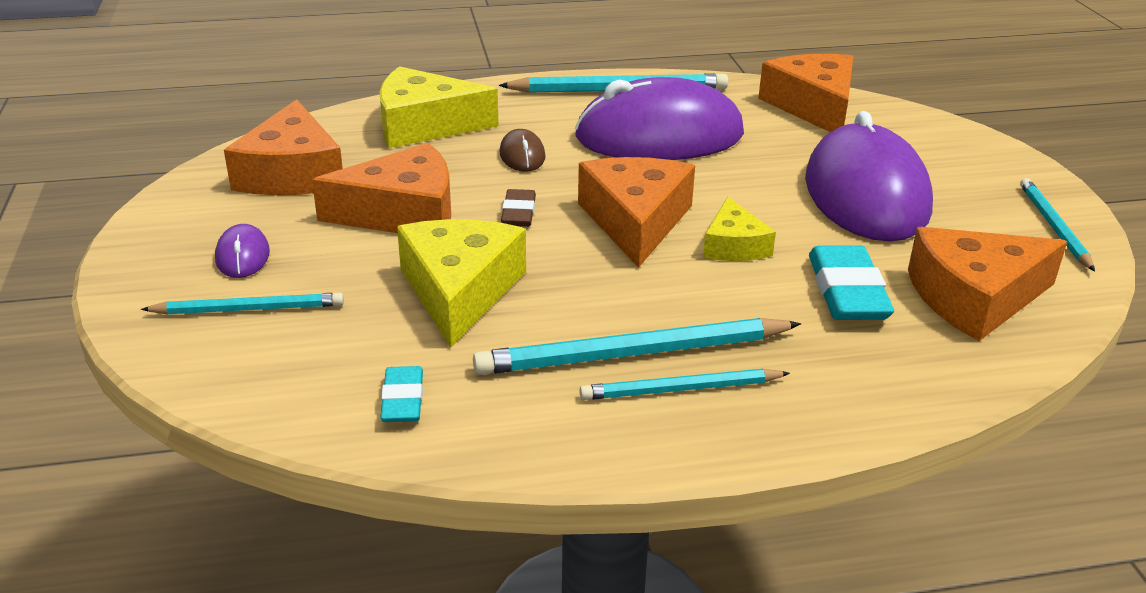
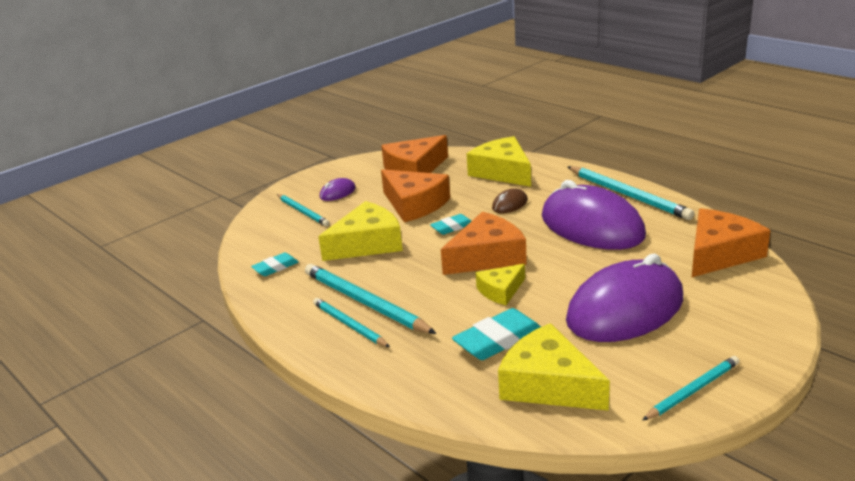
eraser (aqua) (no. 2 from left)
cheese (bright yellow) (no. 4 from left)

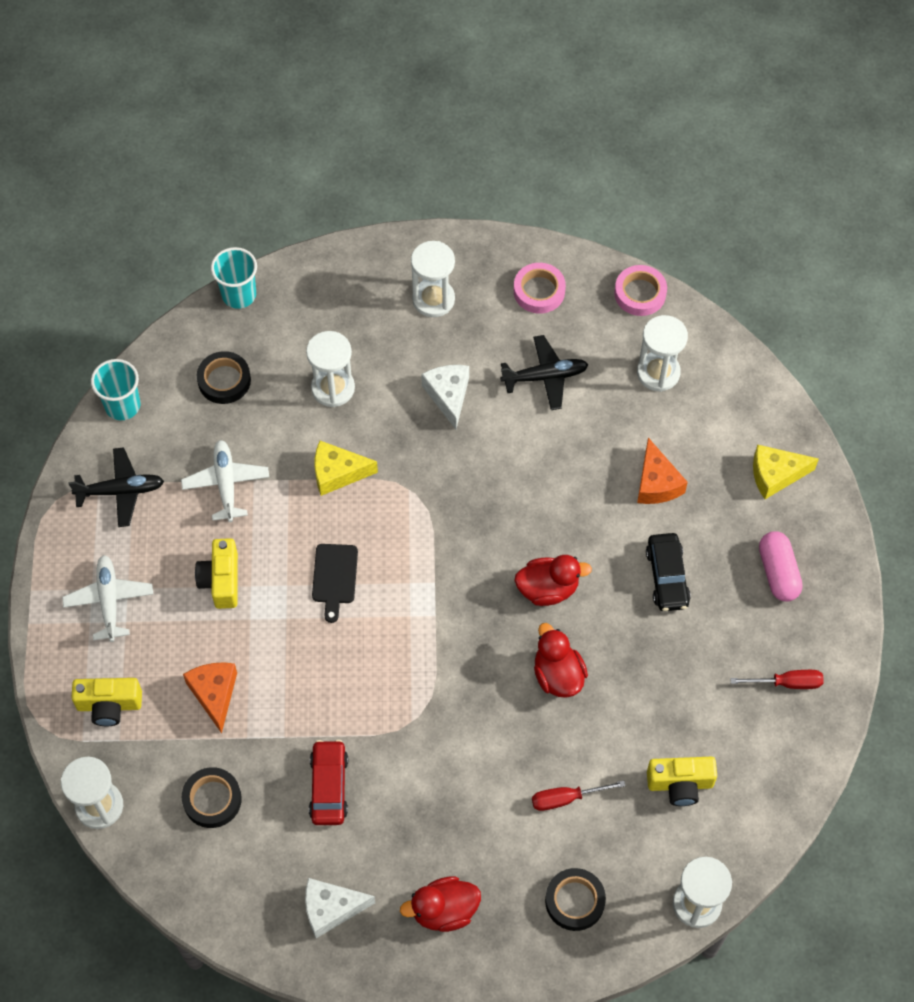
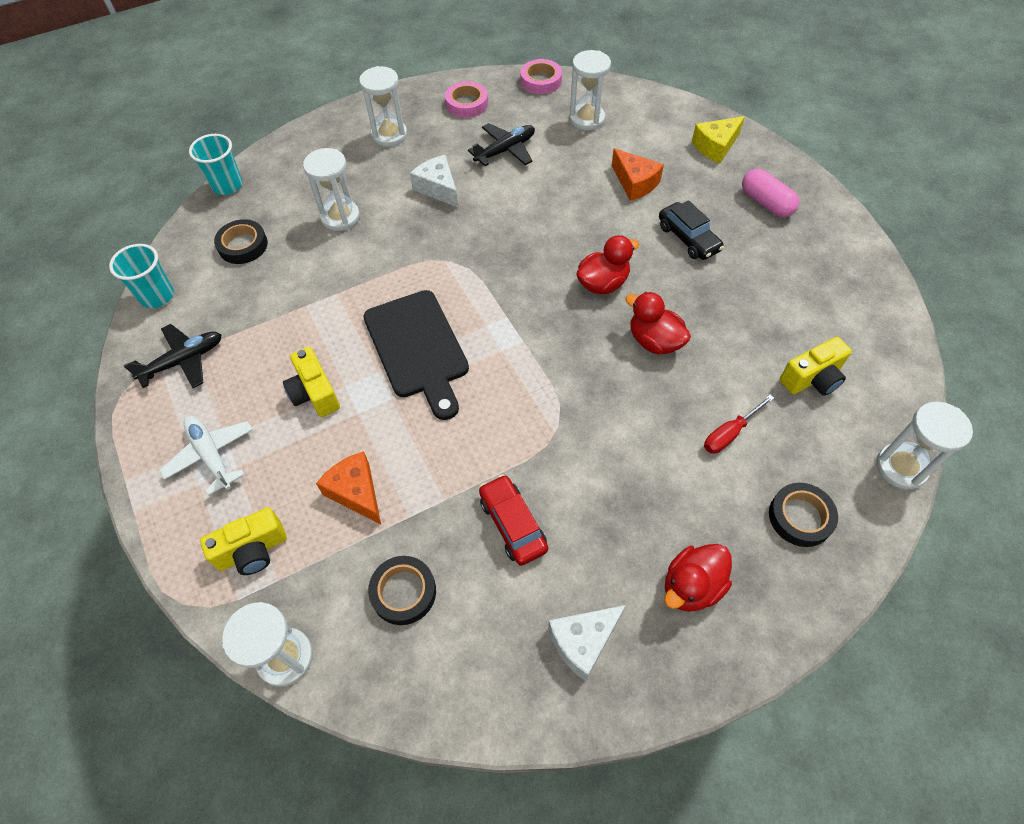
aeroplane (snow-white) (no. 2 from left in the first image)
chopping board (jet-black)
cheese (bright yellow) (no. 1 from left in the first image)
flat screwdriver (red) (no. 2 from left in the first image)

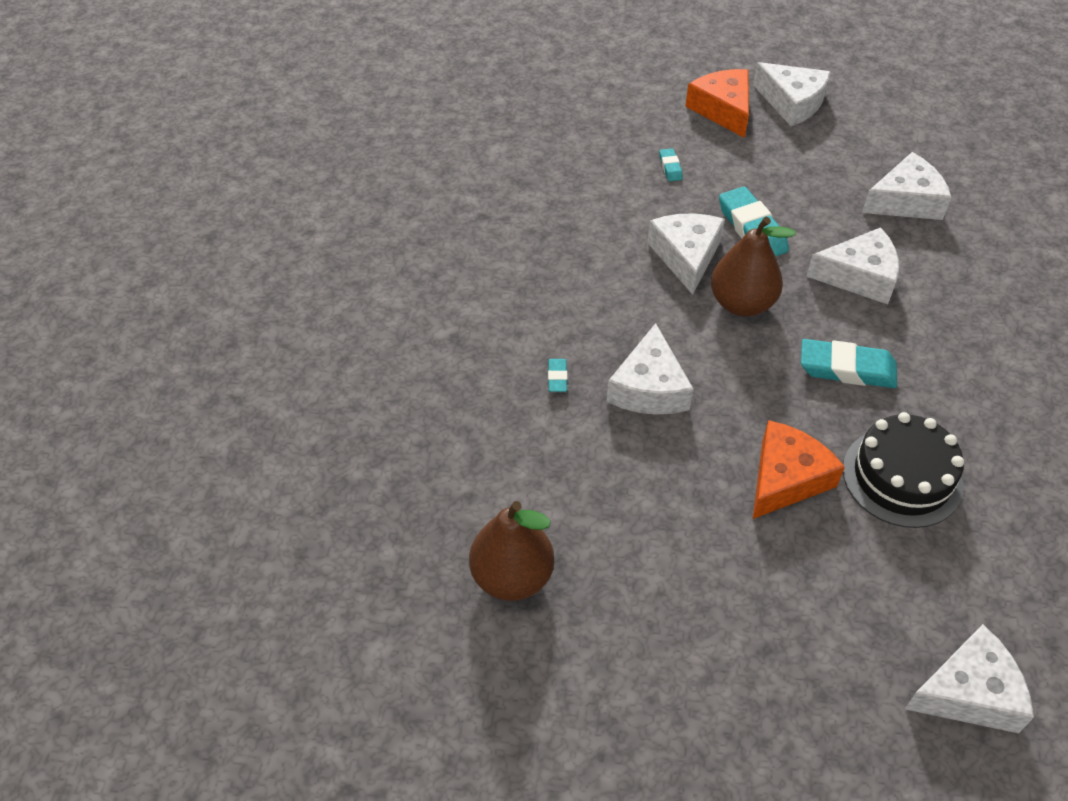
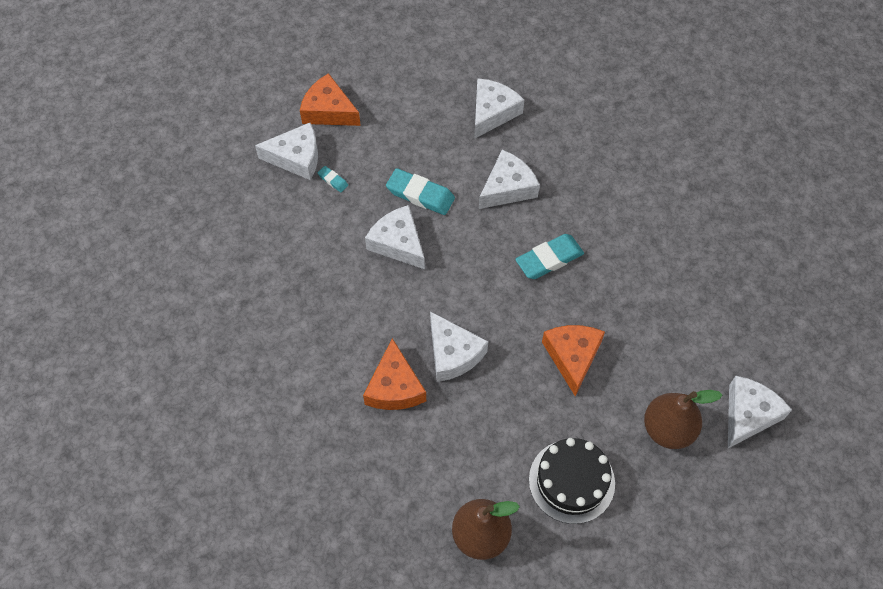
cheese (bright orange) (no. 2 from left)
pear fruit (russet) (no. 2 from left)
cheese (snow-white) (no. 1 from left)
gateau (jet-black)

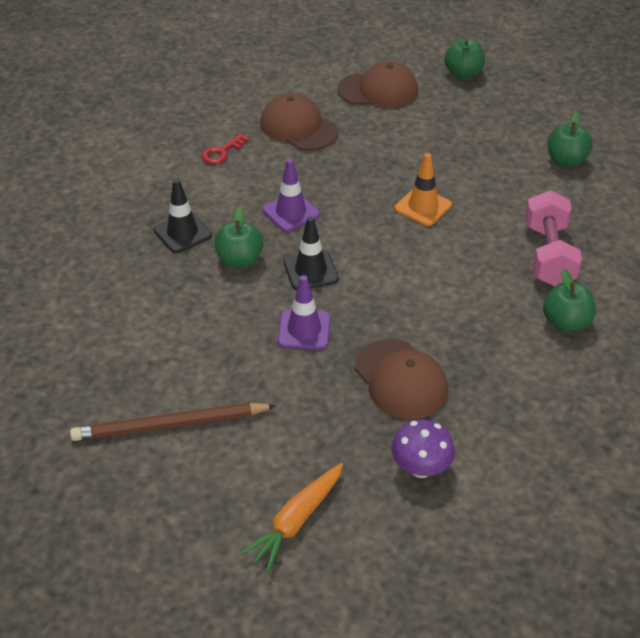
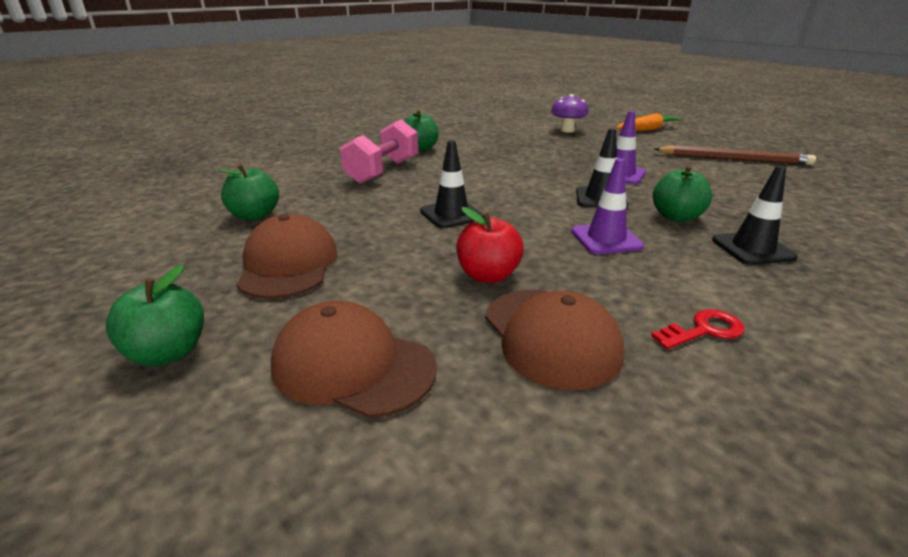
peaked cap (russet) (no. 1 from left)
traffic cone (jet-black) (no. 1 from left)
apple (red)

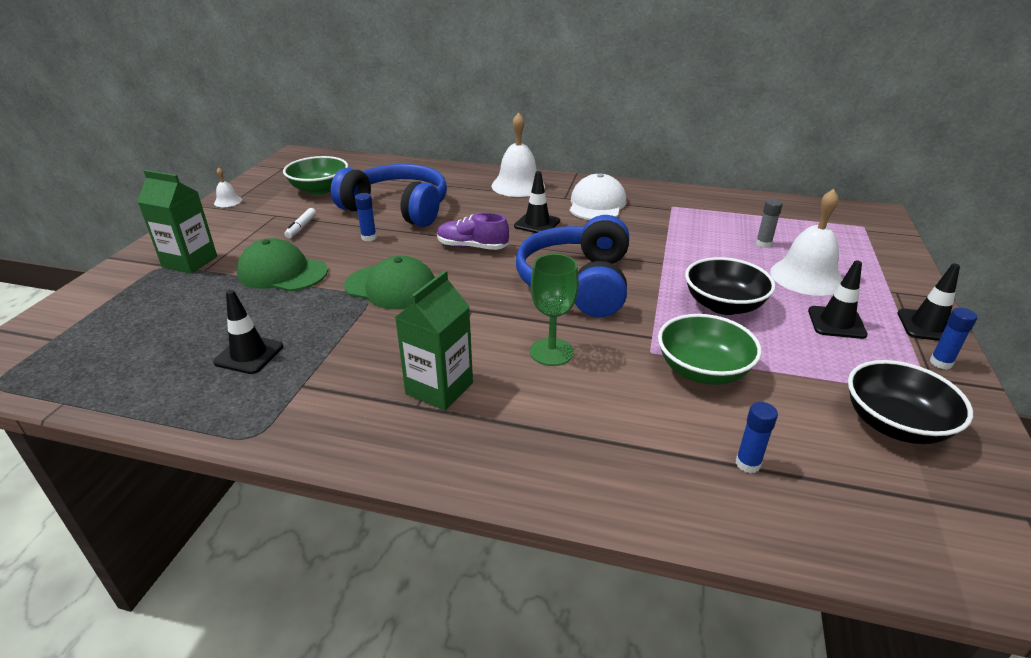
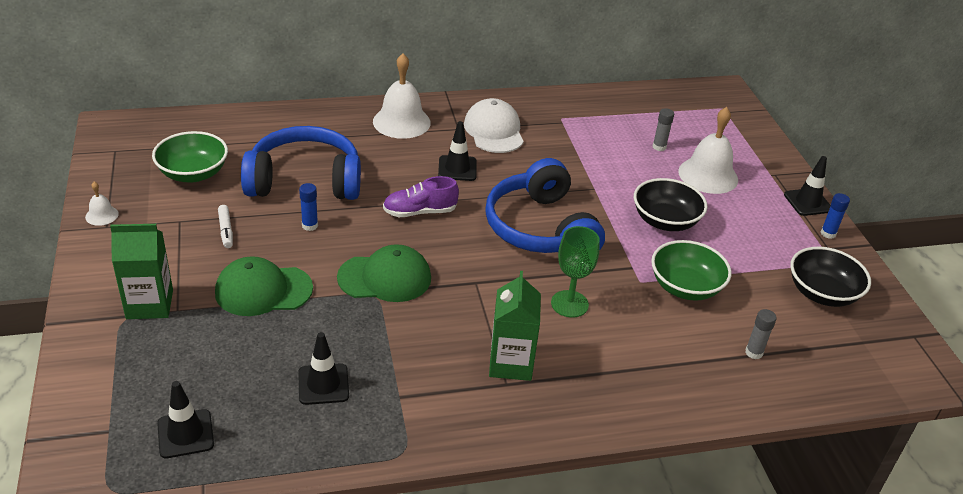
glue stick (gray) (no. 2 from left)
traffic cone (jet-black) (no. 1 from left)

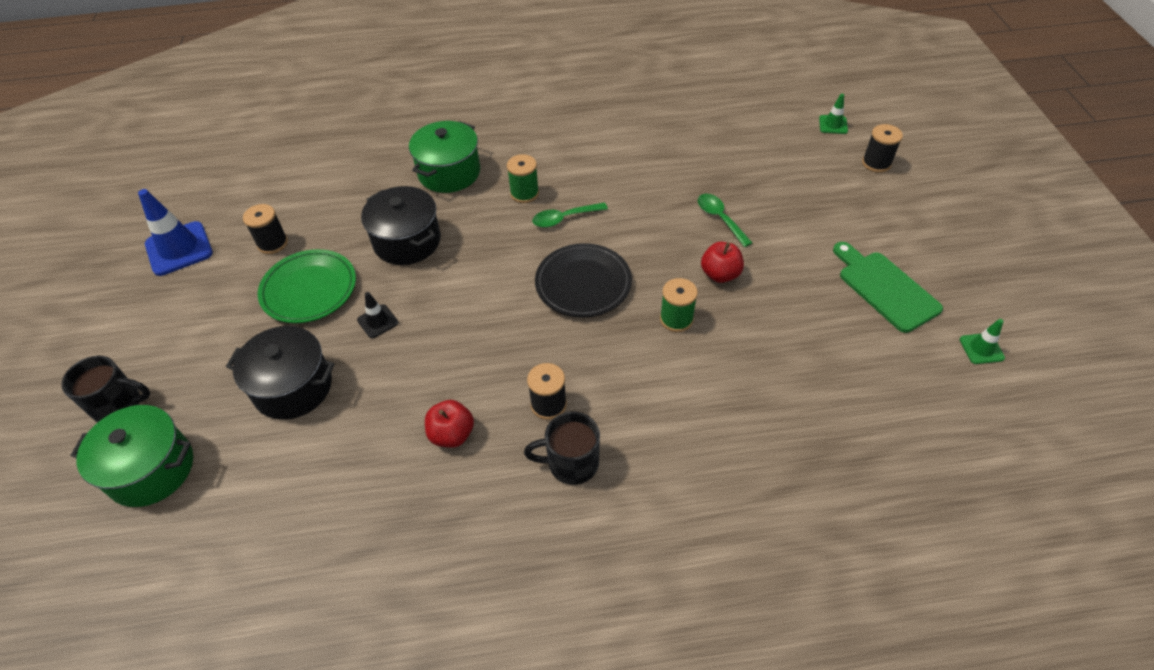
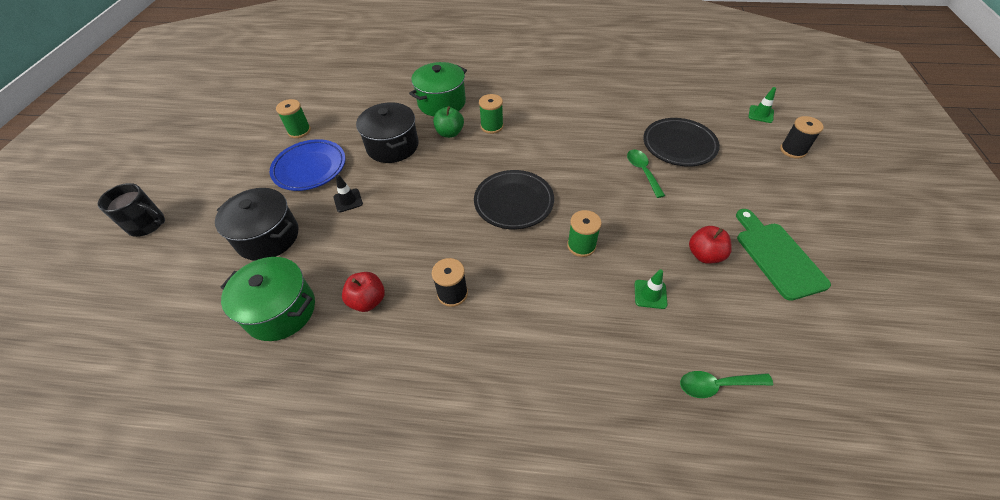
pot (green) (no. 1 from left)
traffic cone (cobalt)
reel of thread (green) (no. 1 from left)
plate (cobalt)
coffee mug (jet-black) (no. 2 from left in the first image)
tablespoon (green) (no. 2 from left)
apple (red) (no. 2 from left)
traffic cone (green) (no. 1 from left)
apple (green)
plate (jet-black) (no. 2 from left)

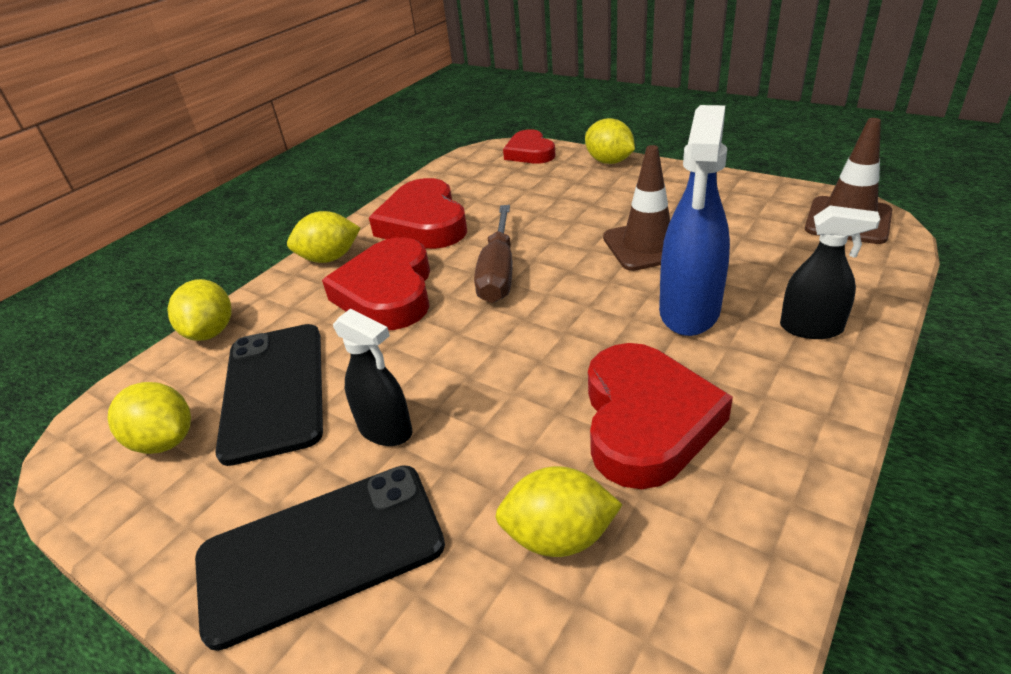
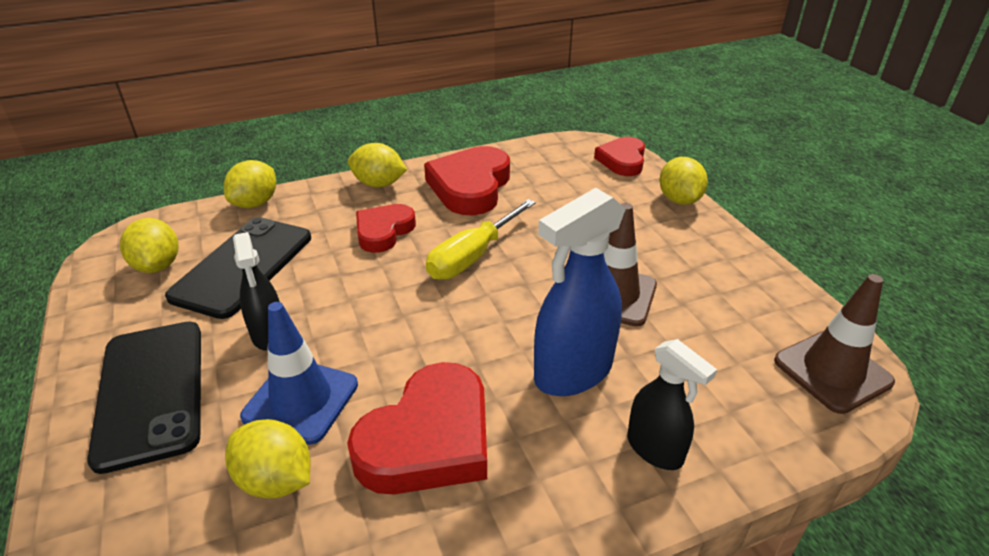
mobile phone (jet-black) (no. 1 from left)
heart (red) (no. 1 from left)
flat screwdriver (bright yellow)
traffic cone (cobalt)

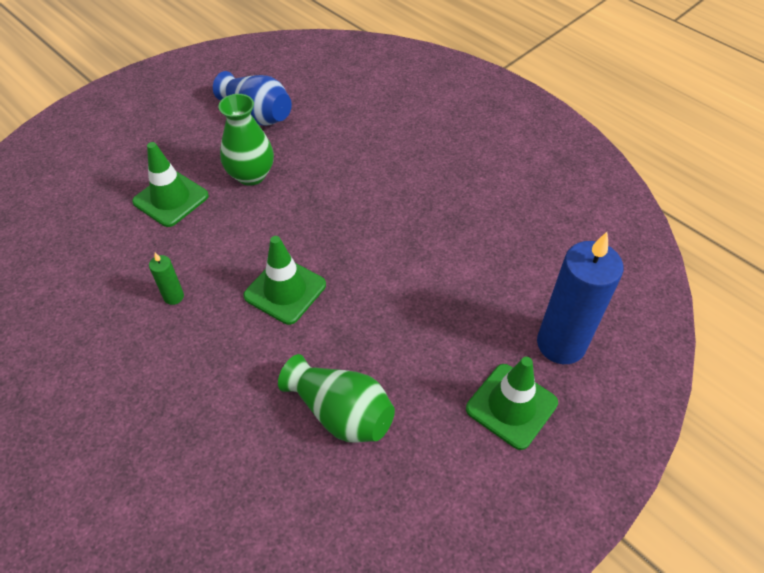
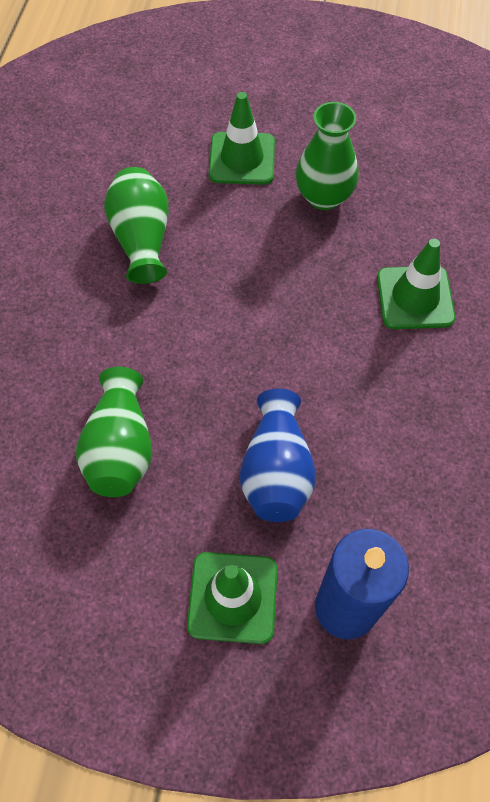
vase (green) (no. 2 from left)
vase (cobalt)
traffic cone (green) (no. 3 from left)

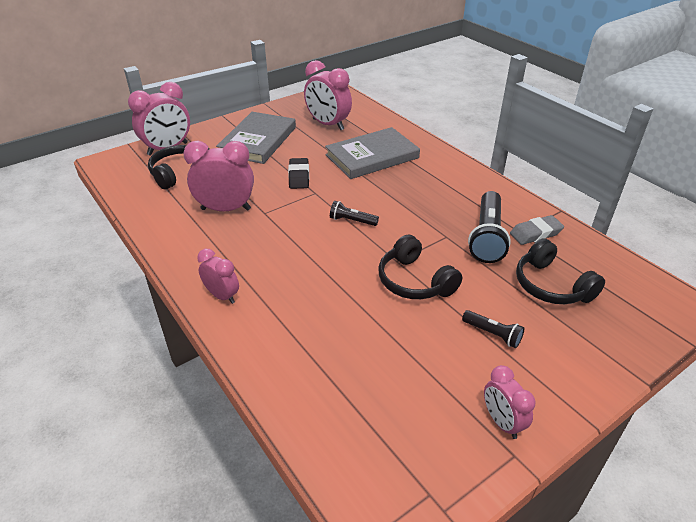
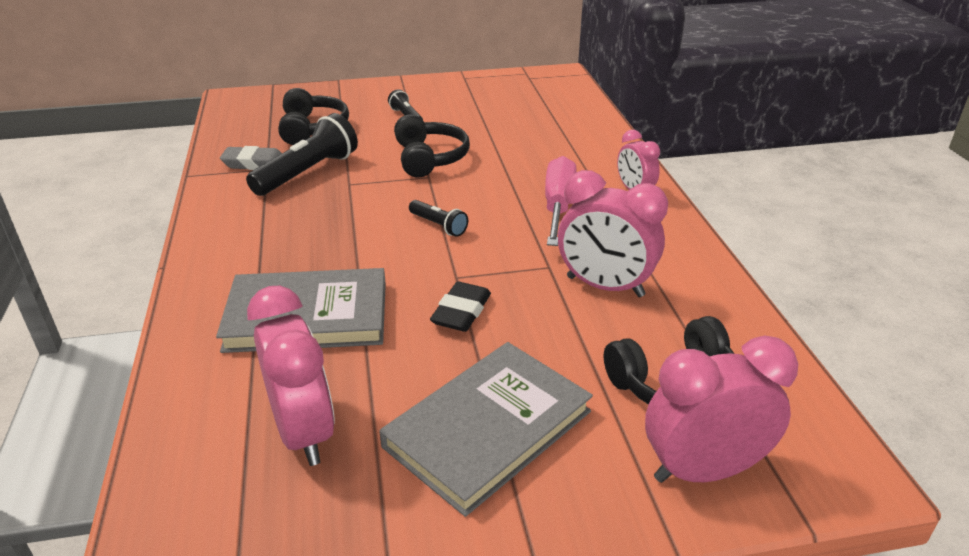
alarm clock (rosy) (no. 5 from left in the first image)
flat screwdriver (rosy)

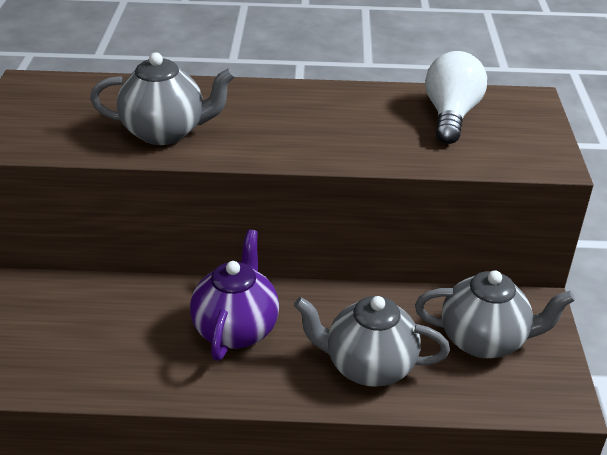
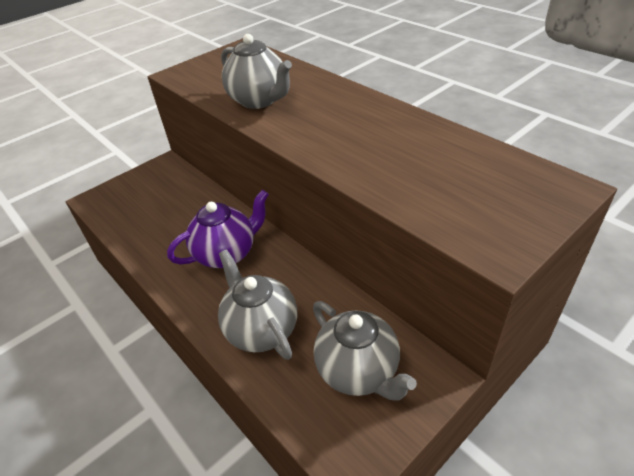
bulb (snow-white)

